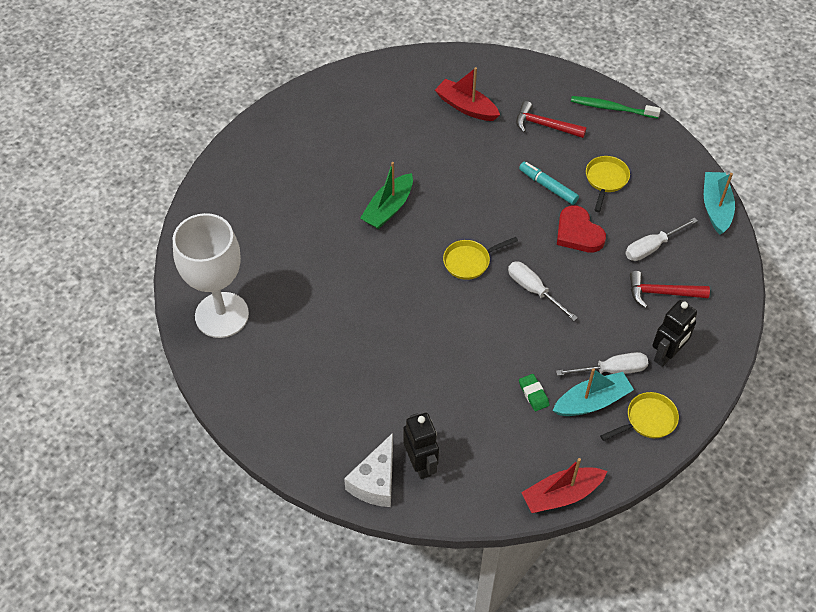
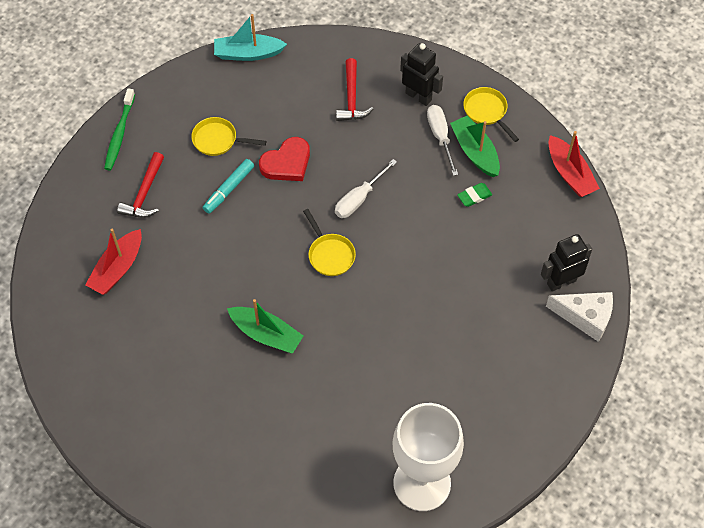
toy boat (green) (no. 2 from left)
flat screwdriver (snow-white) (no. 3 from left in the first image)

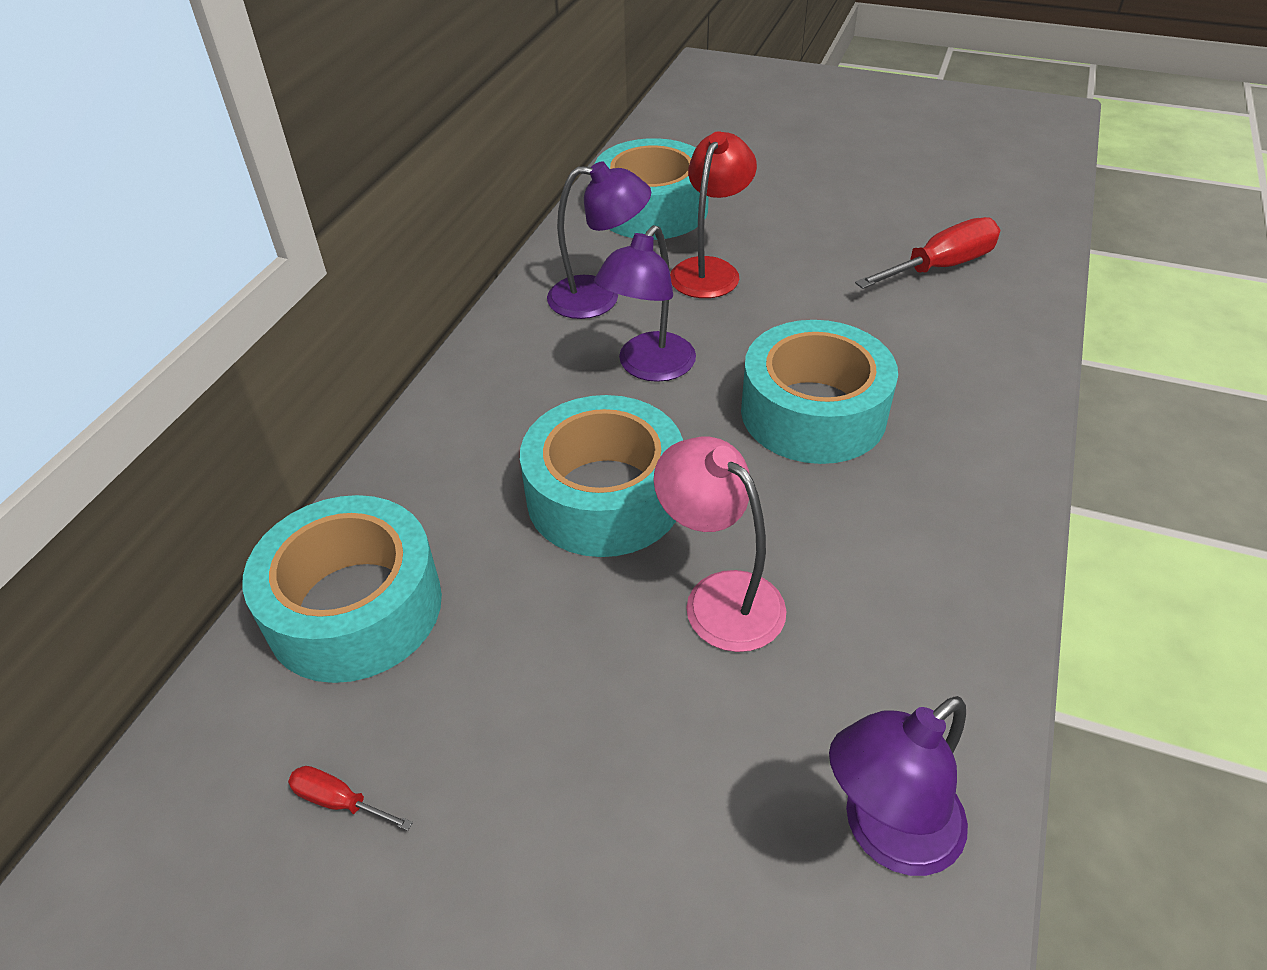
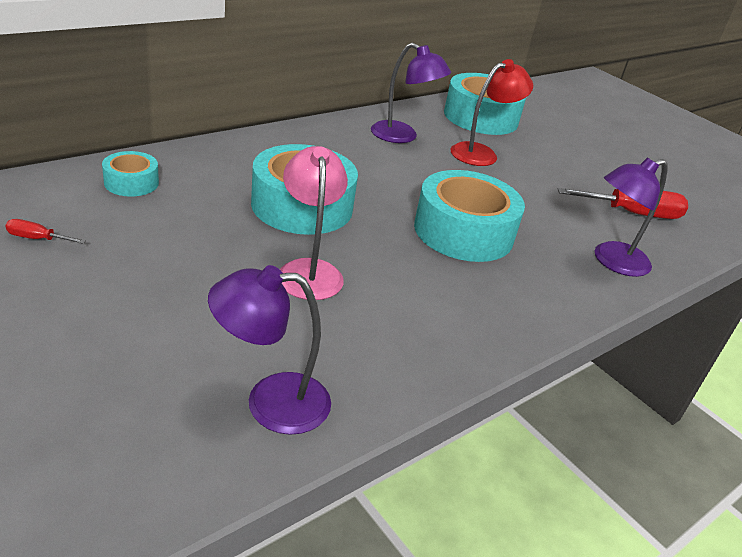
sticky tape (aqua) (no. 1 from left)
flat screwdriver (red) (no. 1 from left)
desk lamp (violet) (no. 3 from left)

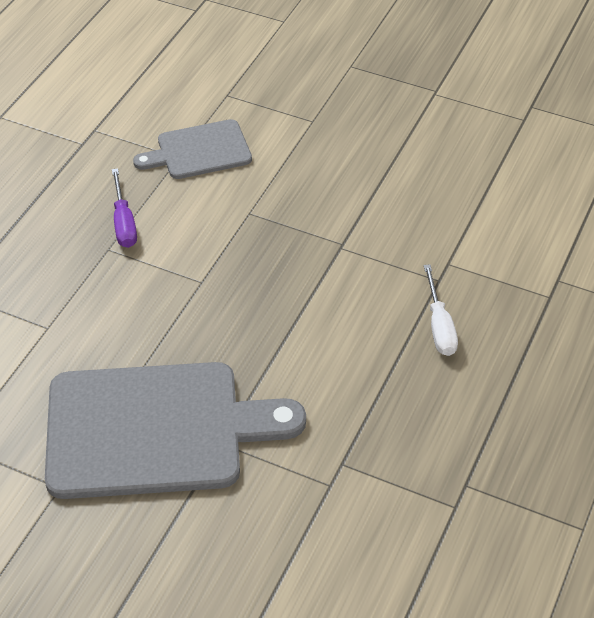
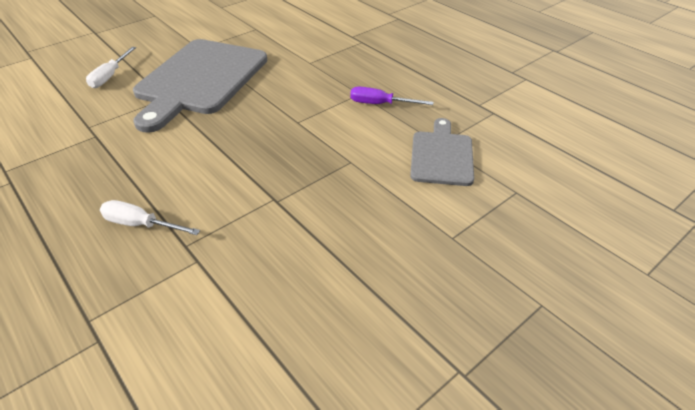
flat screwdriver (snow-white) (no. 1 from left)

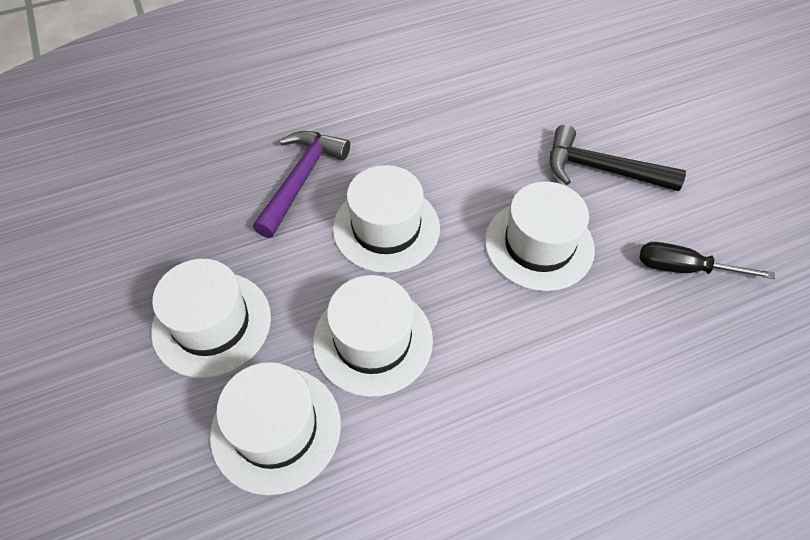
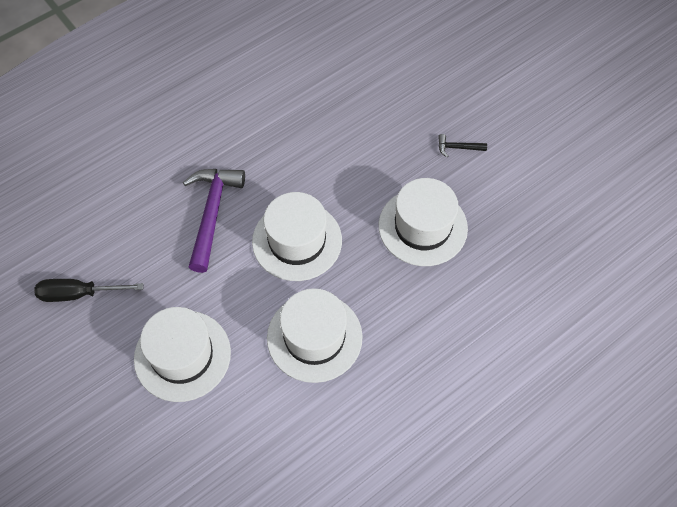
hat (snow-white) (no. 2 from left in the first image)
carpenter's hammer (jet-black)
flat screwdriver (jet-black)

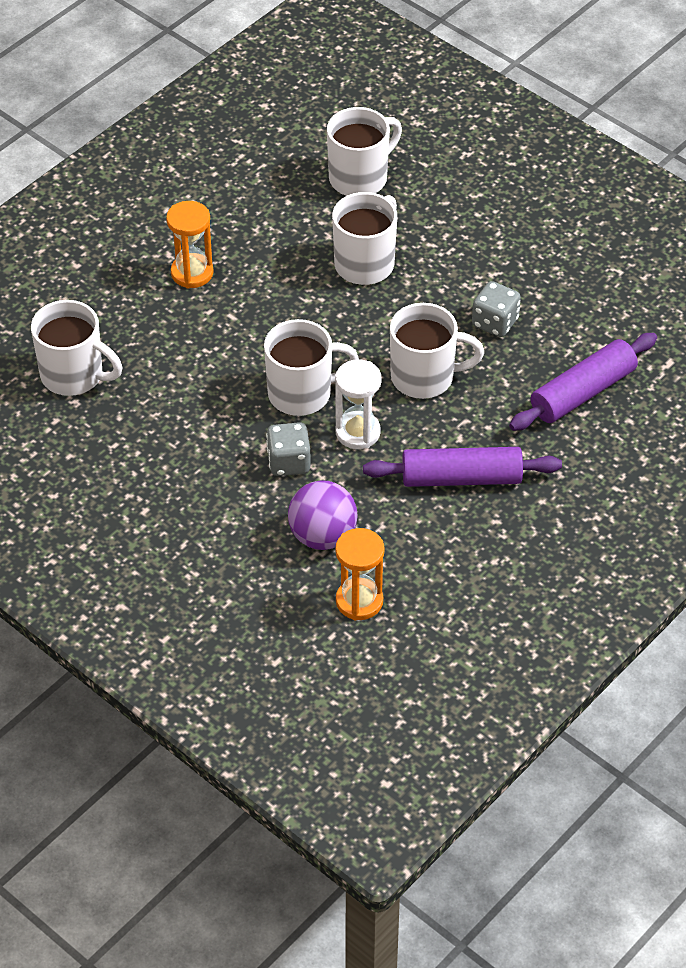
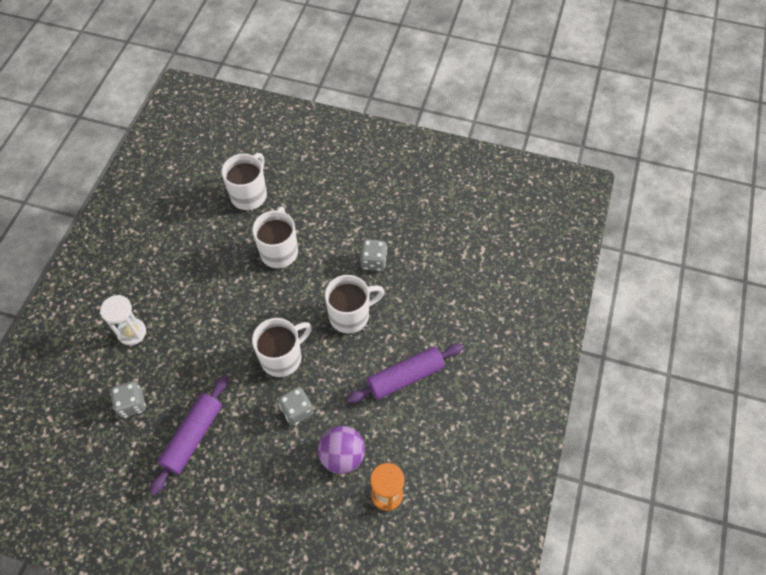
dice (gray) (no. 1 from left)
hourglass (bright orange) (no. 1 from left in the first image)
hourglass (snow-white)
rolling pin (violet) (no. 1 from left)

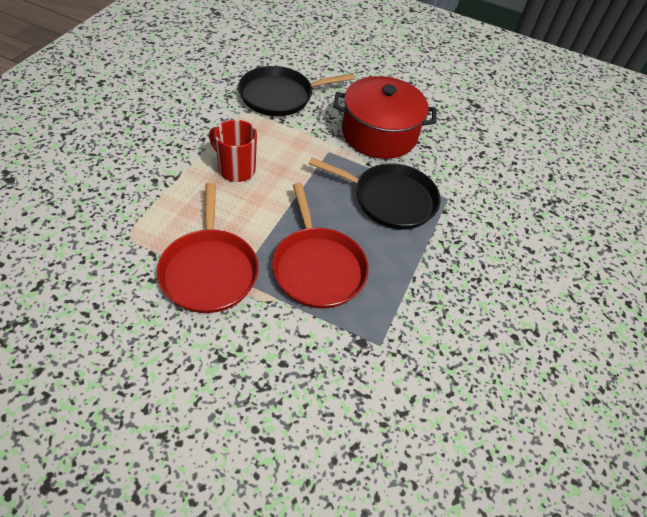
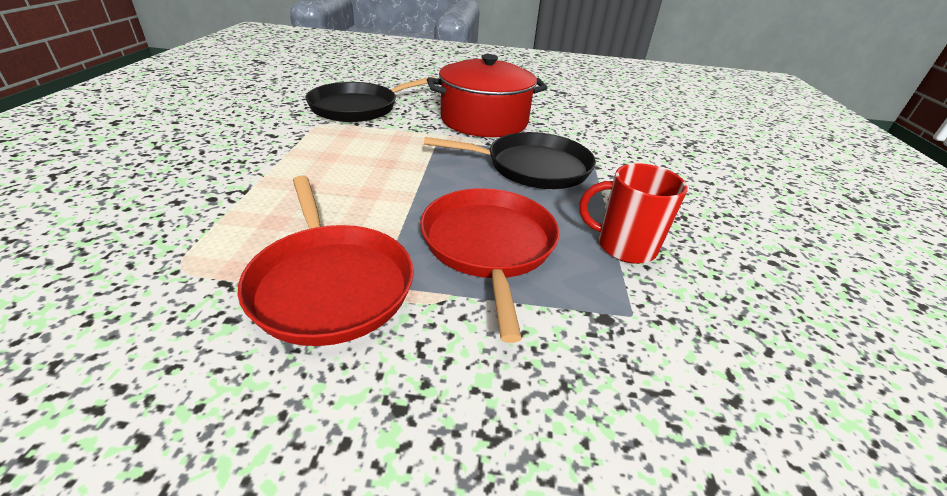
coffee mug (red)
skillet (red) (no. 2 from left)

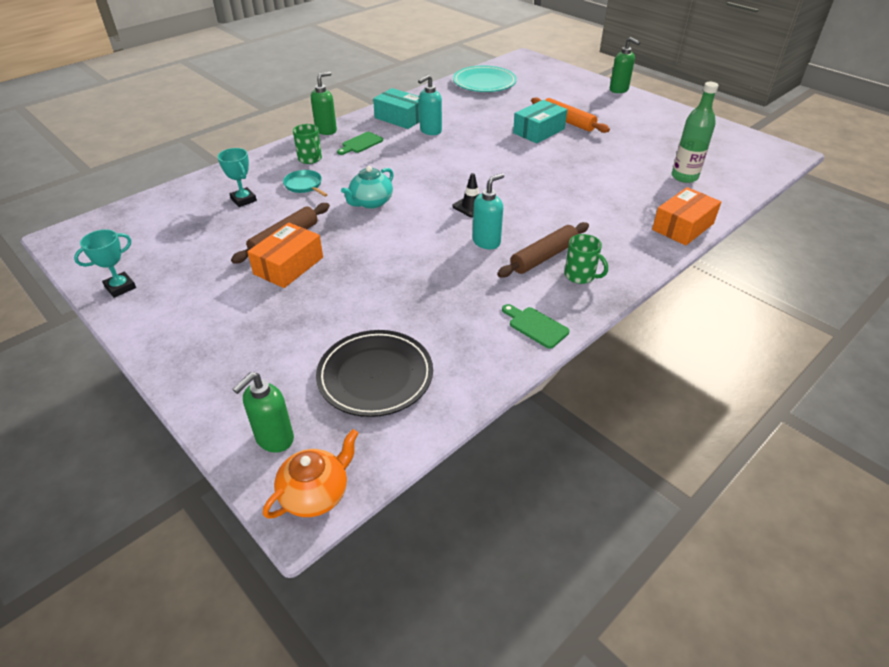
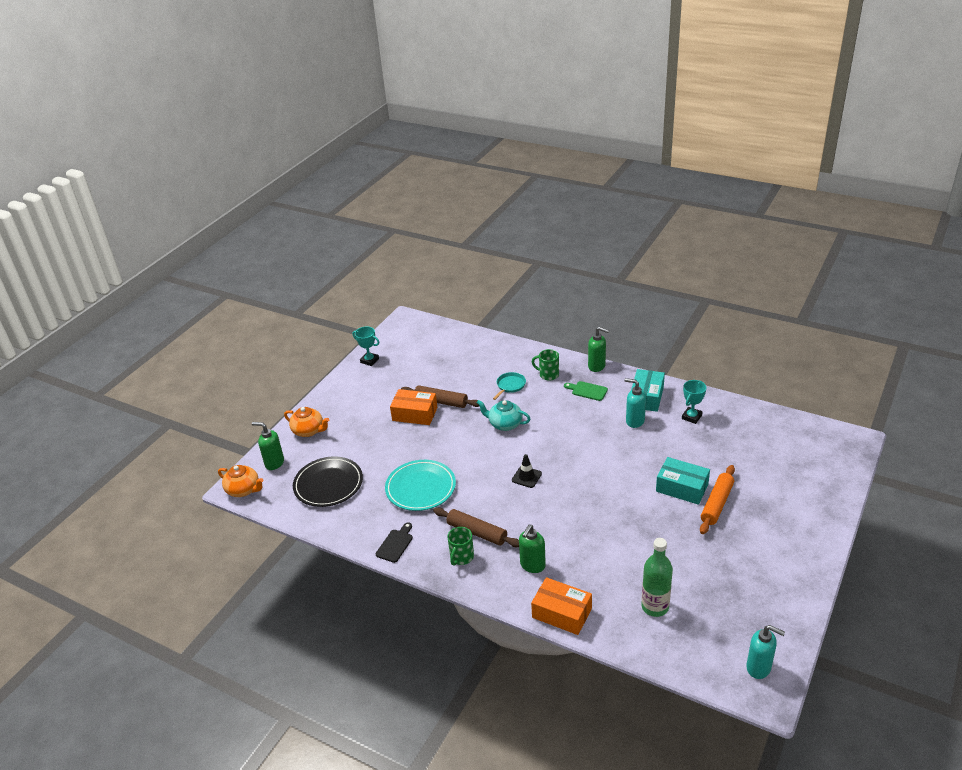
award cup (aqua) (no. 2 from left)
coffee mug (green) (no. 2 from left)
plate (aqua)
soap pump (aqua) (no. 2 from left)
chopping board (jet-black)
soap pump (green) (no. 2 from left)
teapot (bright orange) (no. 2 from left)

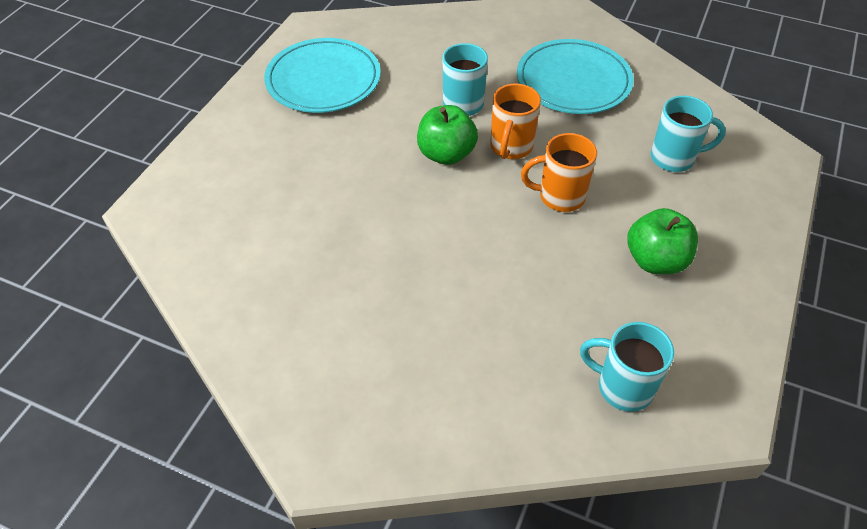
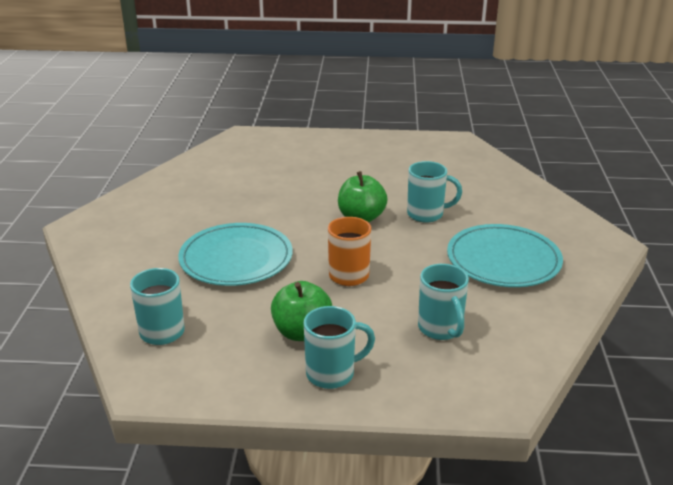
plate (aqua) (no. 1 from left)
coffee mug (bright orange) (no. 1 from left in the first image)
coffee mug (aqua) (no. 2 from left)

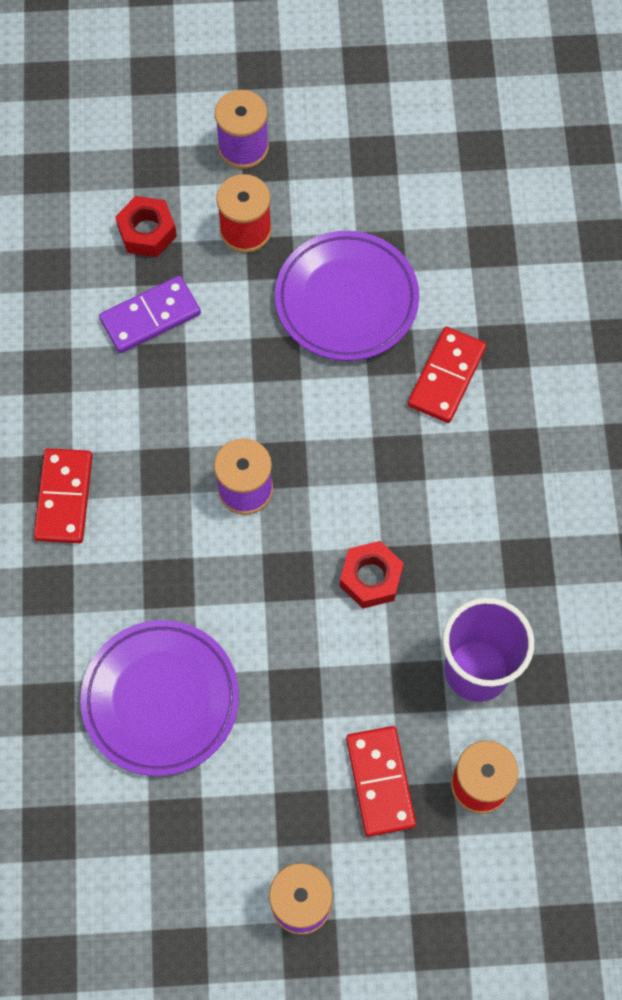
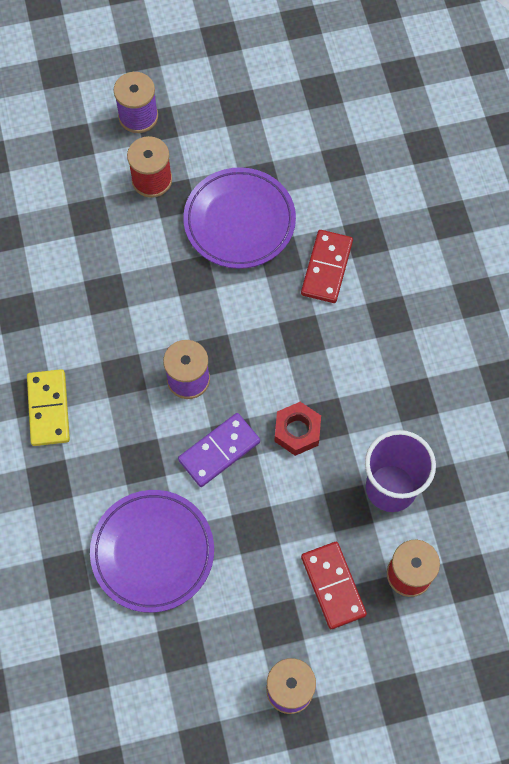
domino (bright yellow)
domino (violet)
hexagon nut (red) (no. 1 from left in the first image)

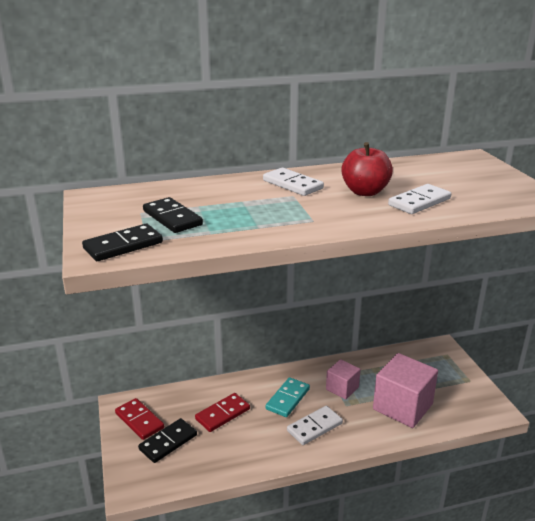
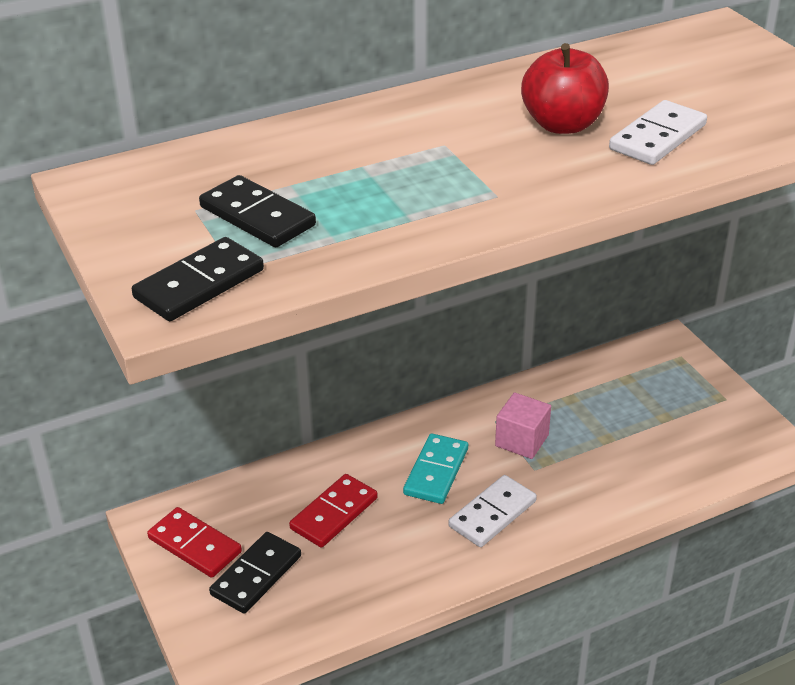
domino (snow-white) (no. 1 from left in the first image)
solid cube (rosy) (no. 2 from left in the first image)

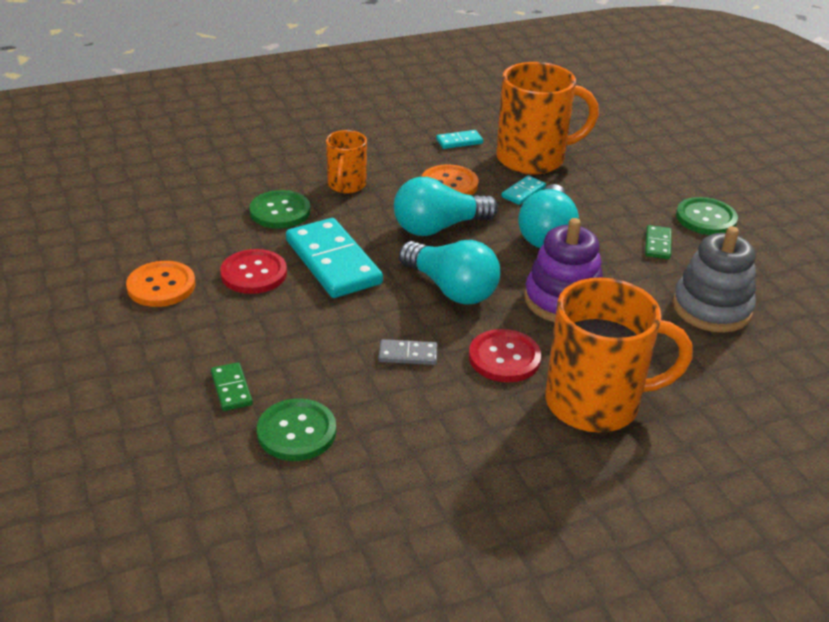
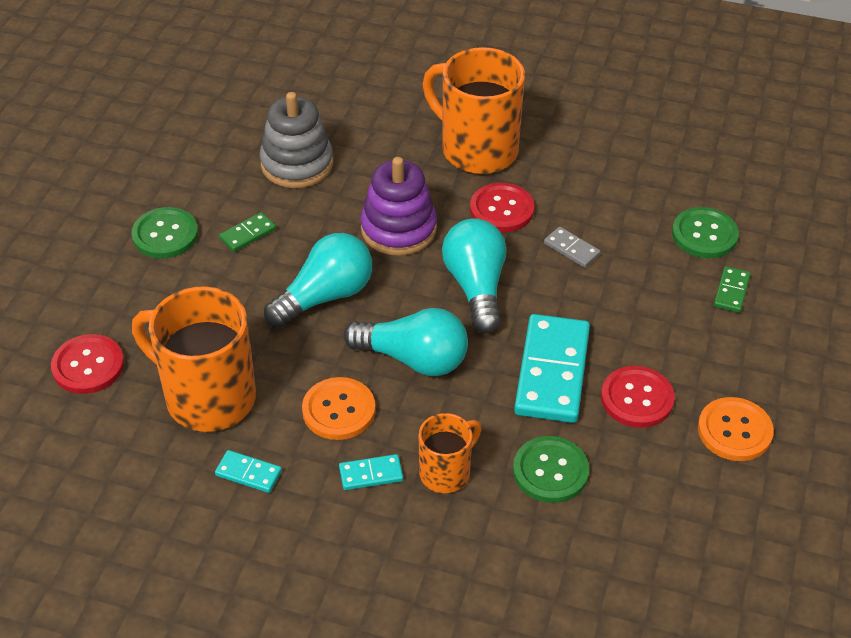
domino (aqua) (no. 2 from left)
sewing button (red) (no. 1 from left)

